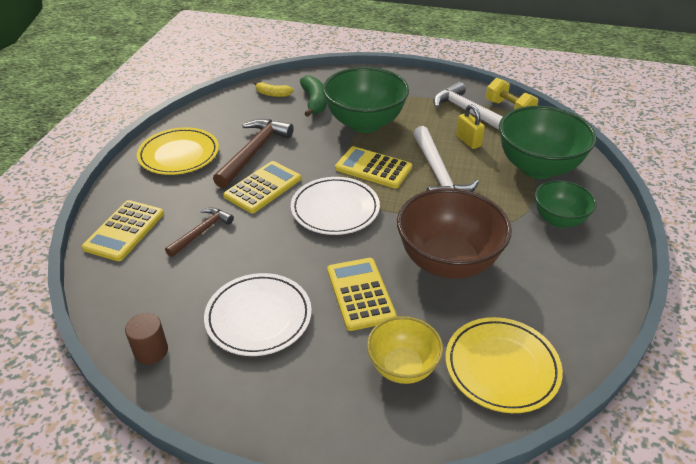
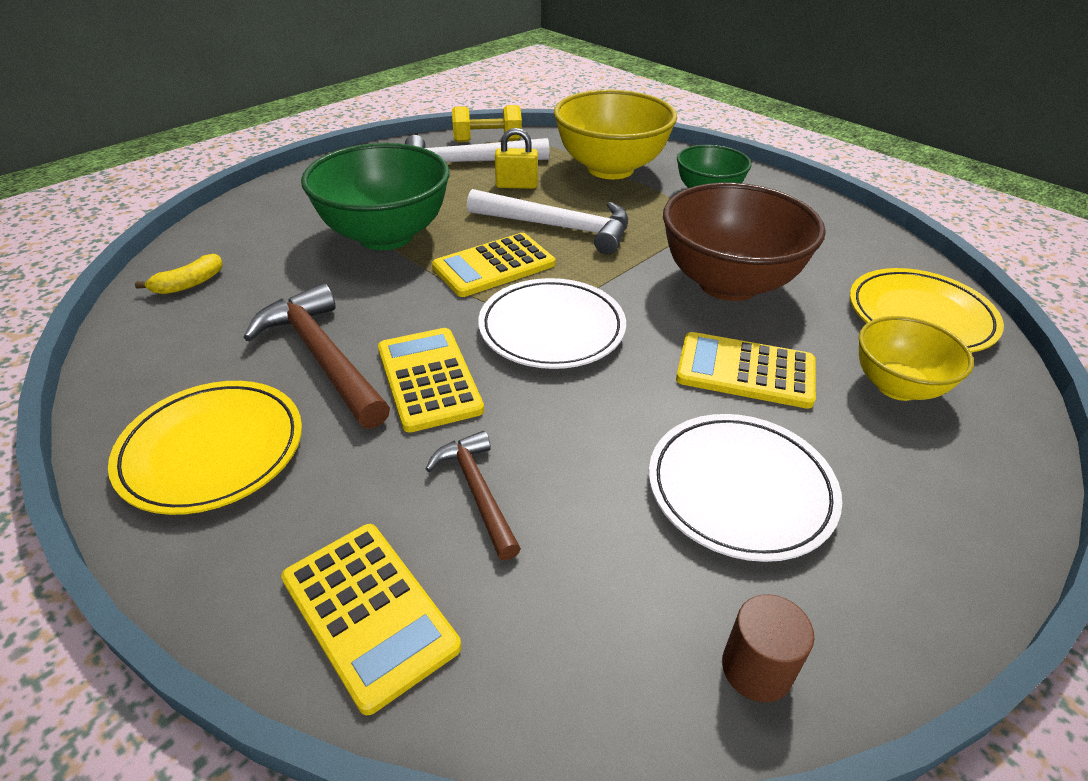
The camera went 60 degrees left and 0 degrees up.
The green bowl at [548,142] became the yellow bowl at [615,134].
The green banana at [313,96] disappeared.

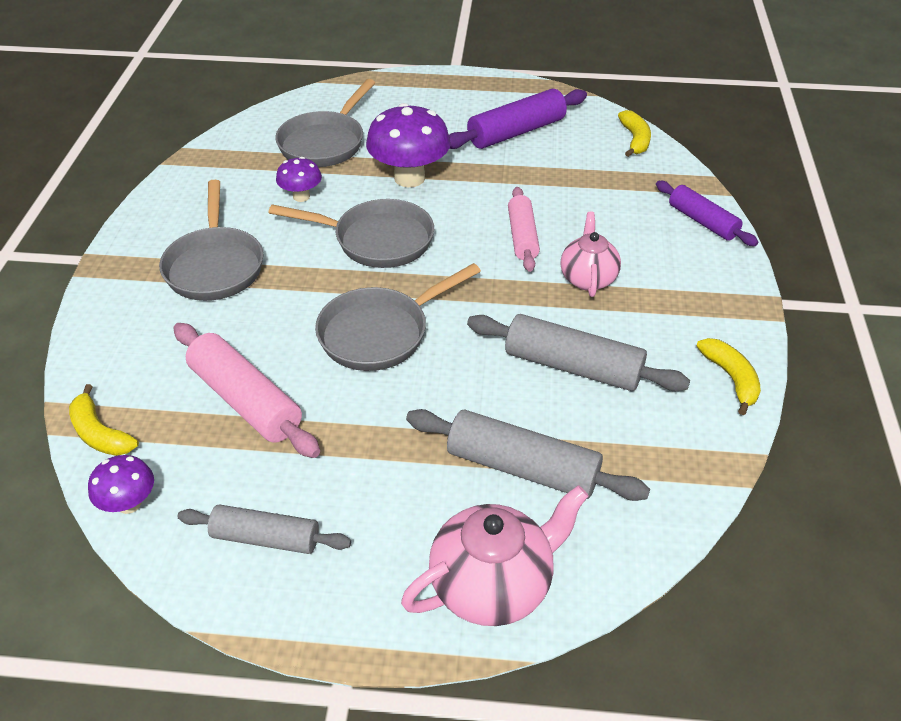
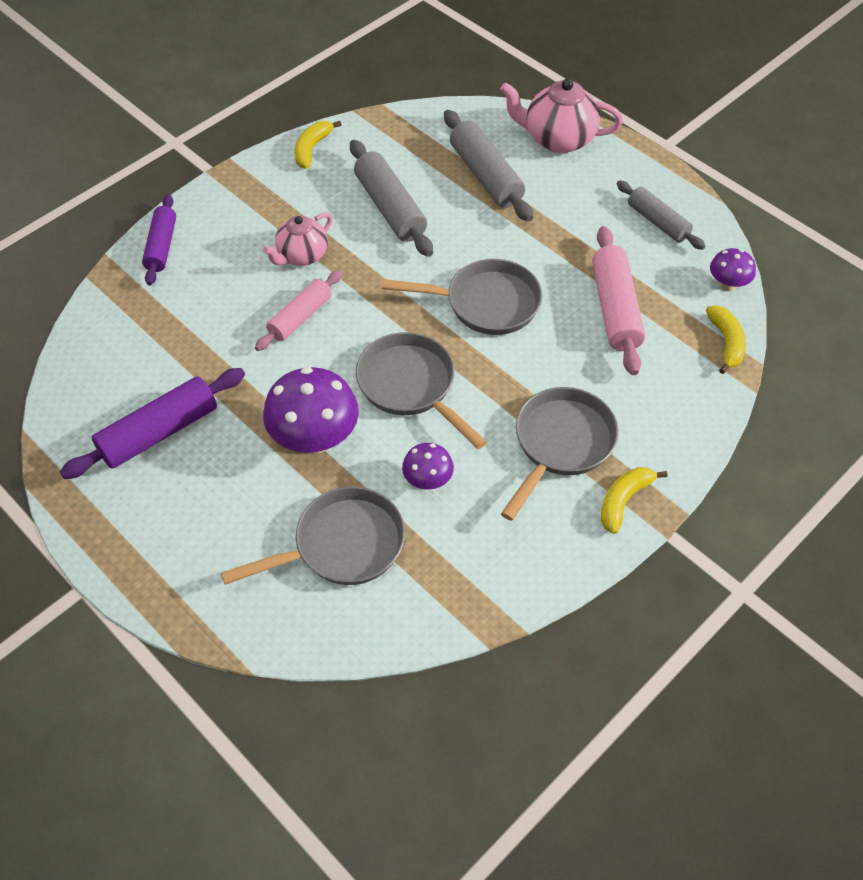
The camera went 140 degrees left and 10 degrees up.
The purple rolling pin at [518,119] turned 45 degrees counterclockwise.
The yellow banana moved from [634,133] to [634,500].

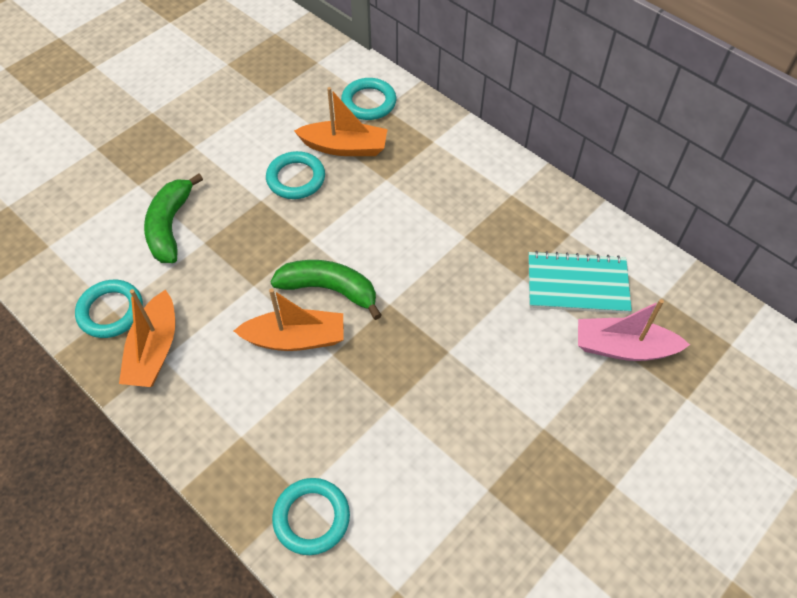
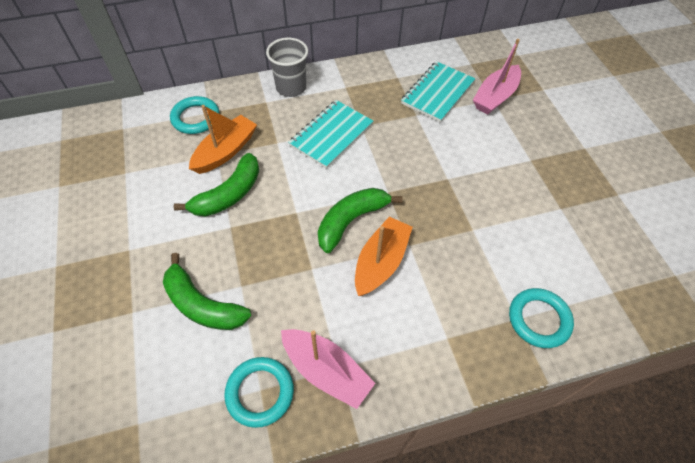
The camera went 60 degrees left and 0 degrees up.
The turquoise ring at [295,175] was replaced by the green banana at [216,185].
The grey cup at [287,67] appeared.
The orange boat at [147,338] became the pink boat at [328,369].
The turquoise notebook at [330,134] appeared.

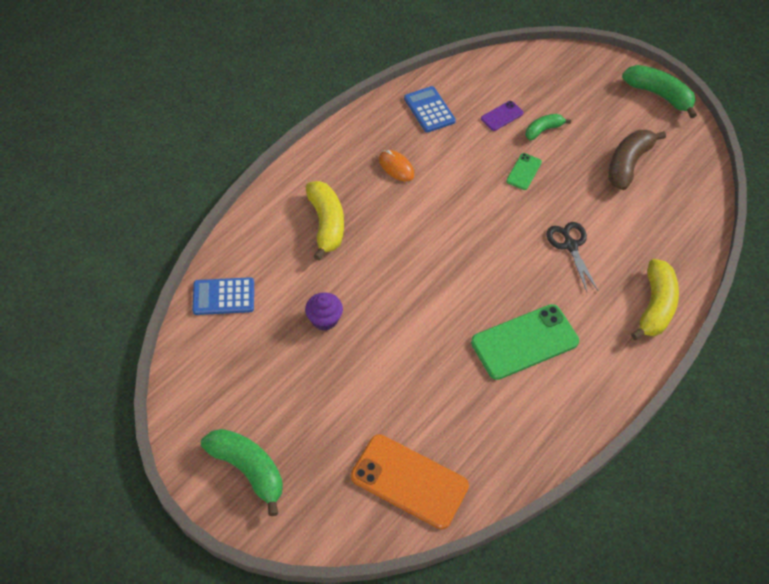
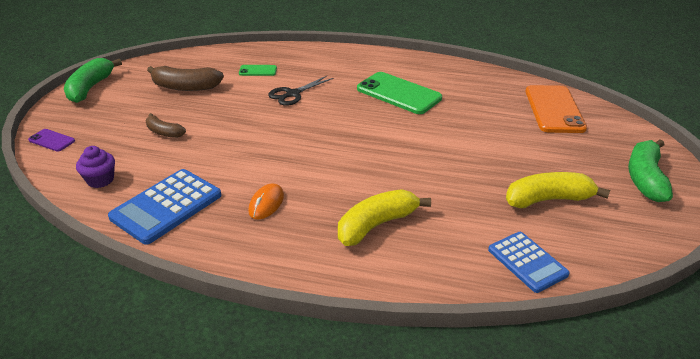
The camera went 115 degrees left and 20 degrees down.
The purple phone moved from [502,116] to [51,140].
The purple cupcake moved from [324,311] to [95,167].
The blue calculator at [430,109] changed to 1.51 times the size.
The green banana at [548,127] became the brown banana at [166,125].
The green phone moved from [524,171] to [258,70].
The yellow banana moved from [655,299] to [558,190].

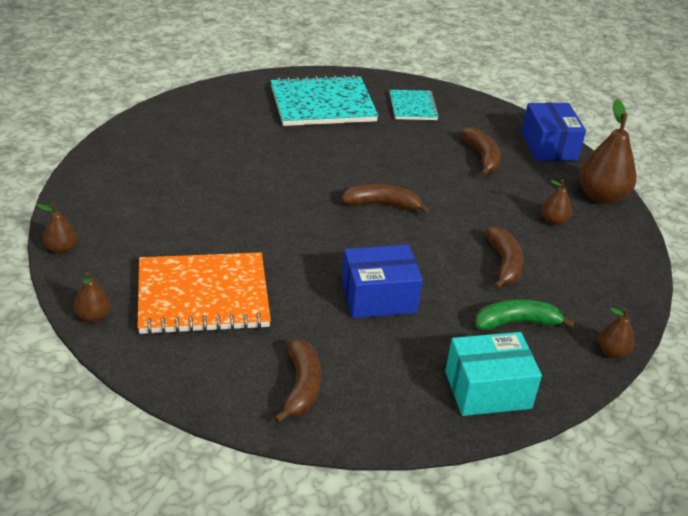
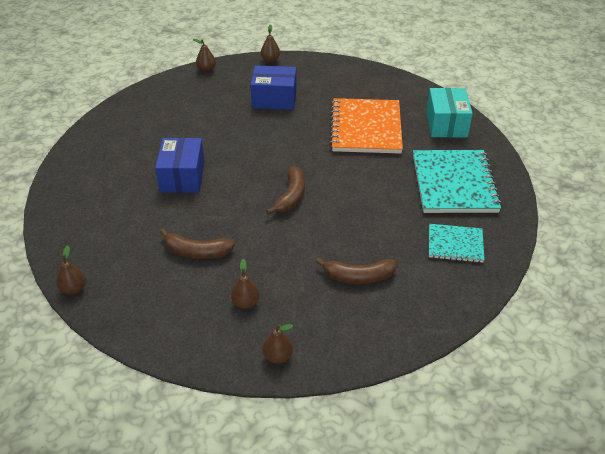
The camera went 105 degrees right and 5 degrees up.
The blue box moved from [553,132] to [274,87].
The brown pear at [608,151] changed to 0.52 times the size.
The orange notebook moved from [204,293] to [366,126].
The turquoise box moved from [493,374] to [449,113].
The brown banana at [297,381] disappeared.
The green banana at [525,314] disappeared.

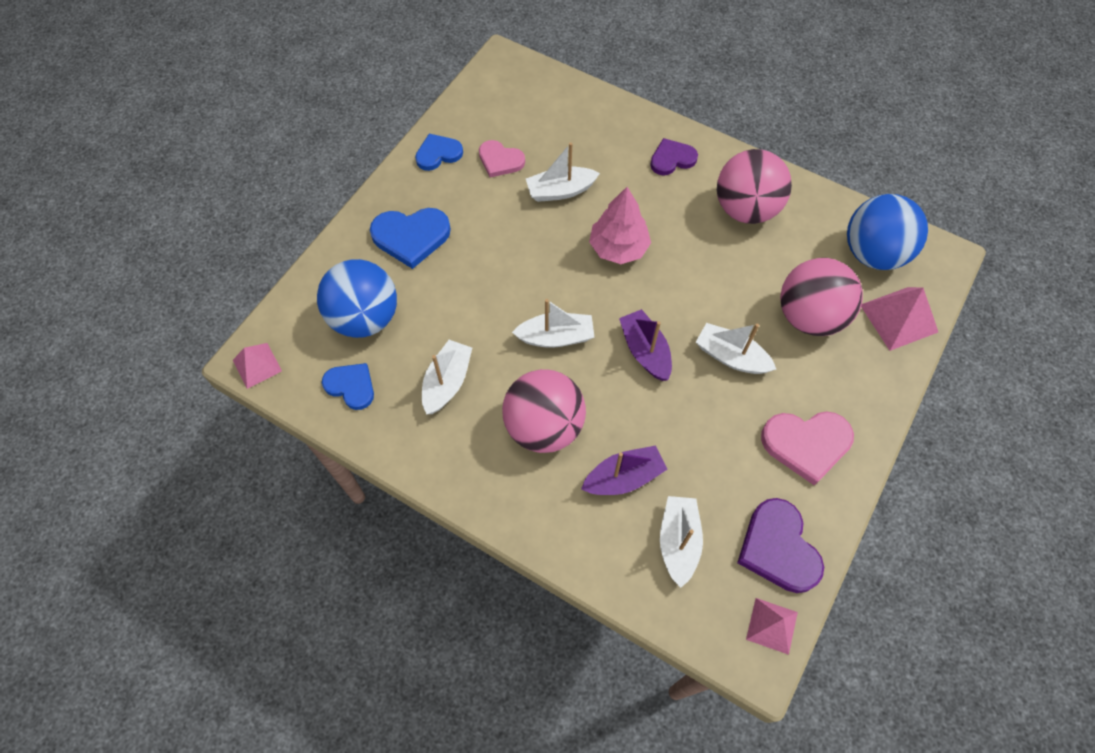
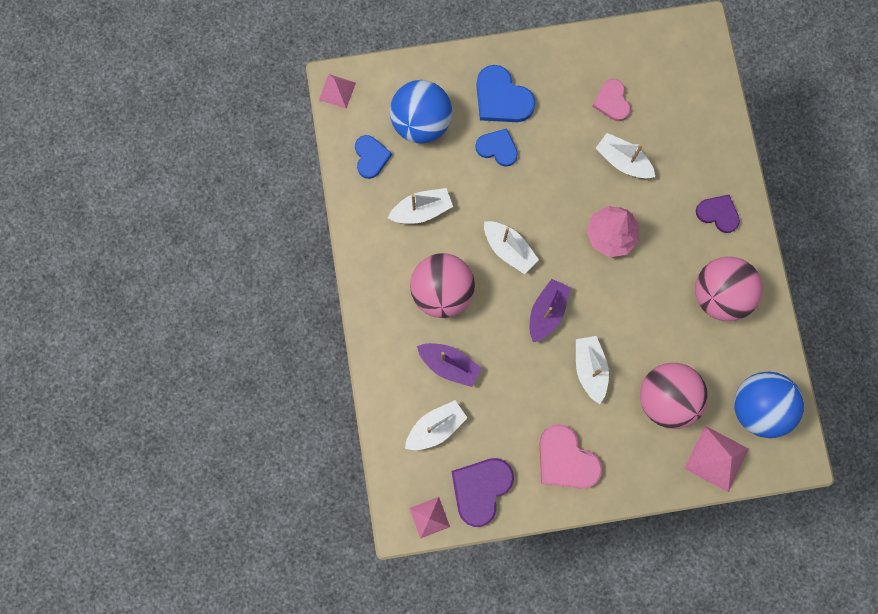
The camera went 50 degrees right and 15 degrees up.
The blue heart moved from [439,152] to [496,147].

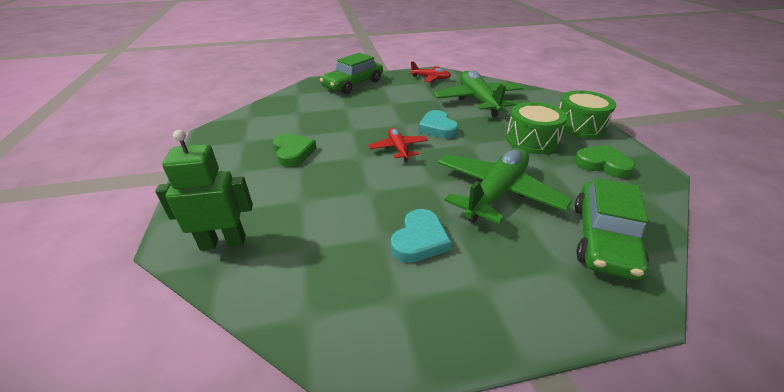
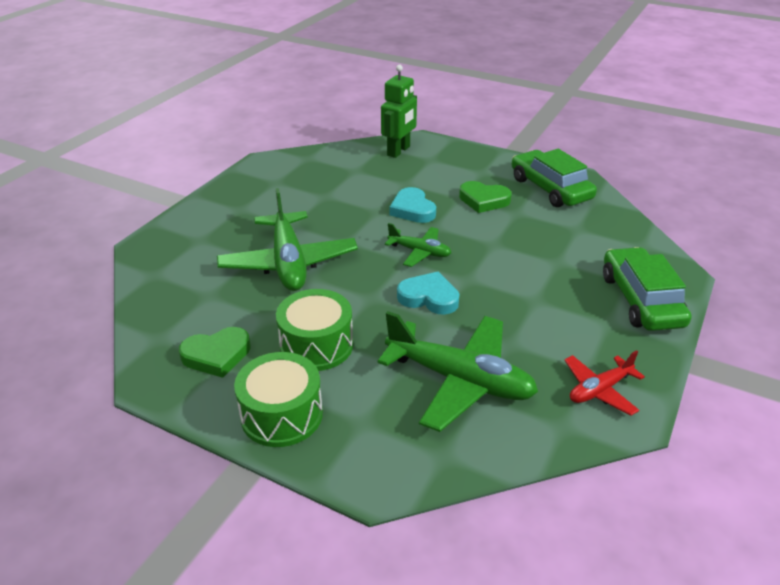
The camera went 130 degrees right and 0 degrees up.
The red plane at [398,145] became the green plane at [418,245].
The turquoise heart moved from [421,236] to [413,205].
The green car moved from [612,229] to [554,178].

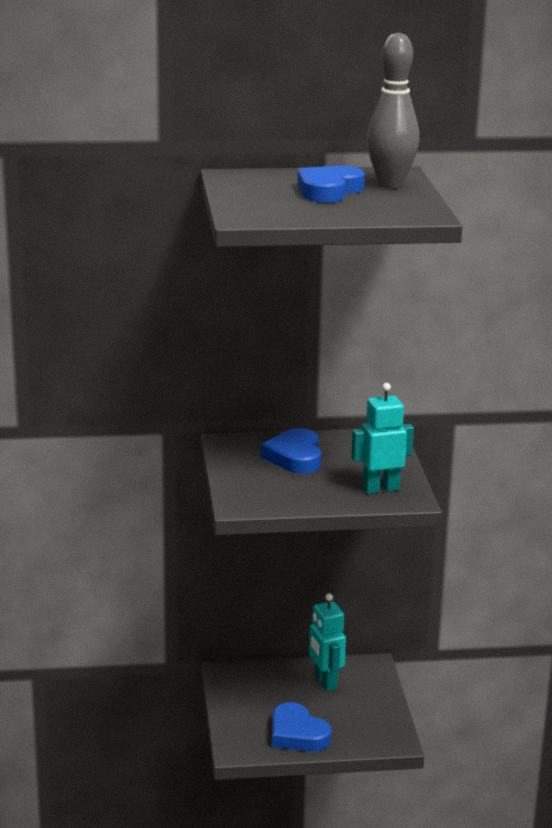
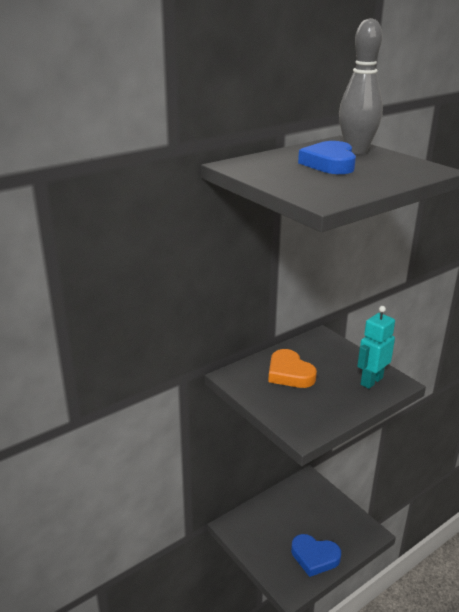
The camera went 30 degrees left and 5 degrees up.
The blue heart at [291,451] became the orange heart at [292,368].
The turquoise robot at [327,642] disappeared.

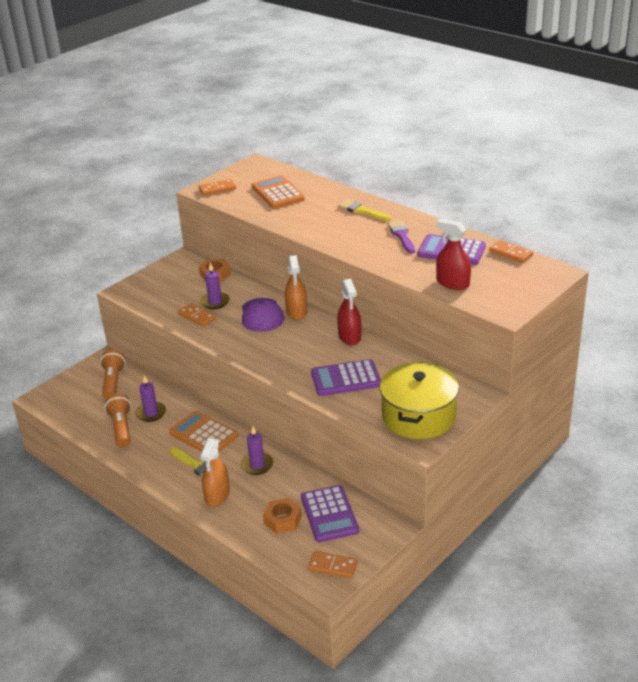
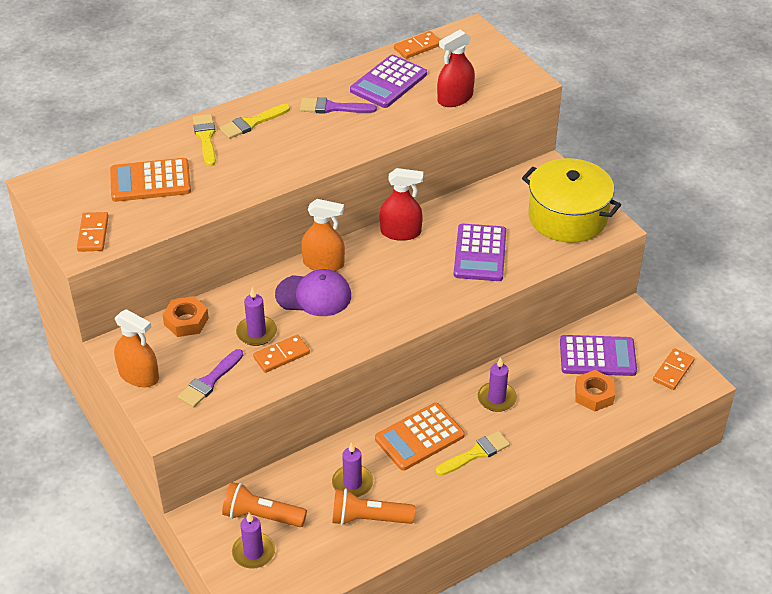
The camera went 75 degrees left and 10 degrees up.
The orange spray bottle moved from [215,472] to [136,348].
The purple brush at [210,378] appeared.
The yellow brush at [204,140] appeared.
The purple candle at [253,541] appeared.

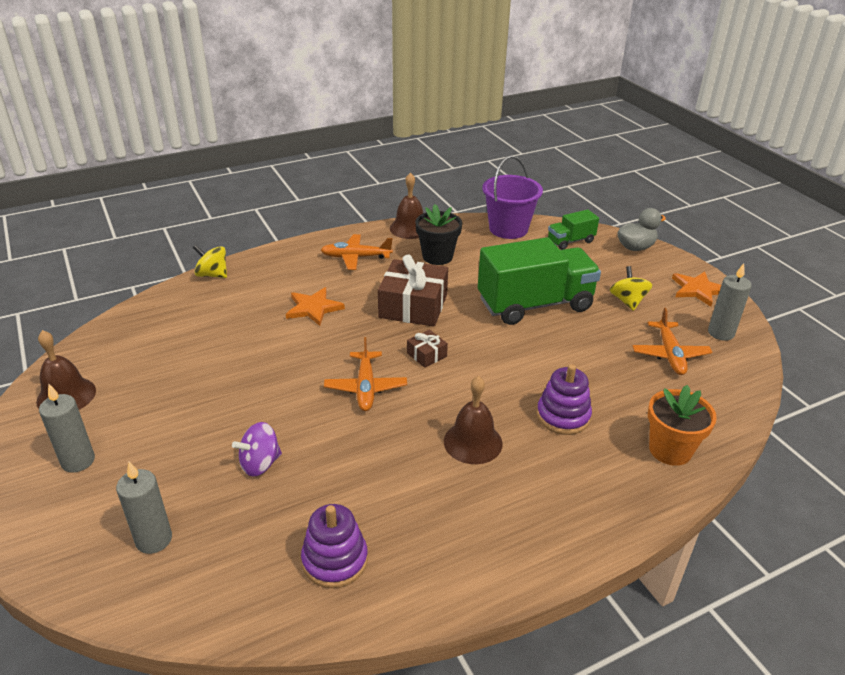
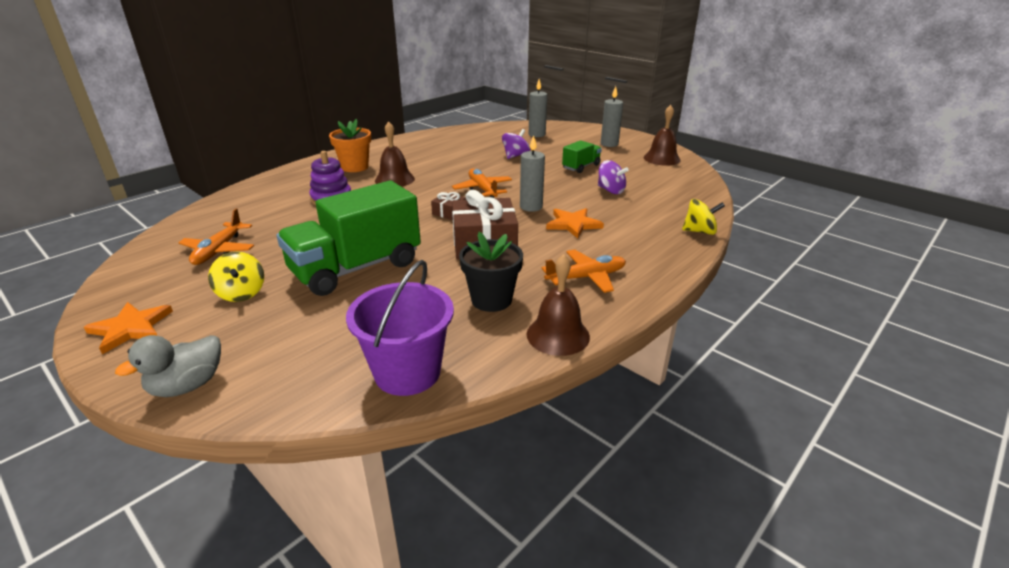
The camera went 160 degrees right and 5 degrees down.
The orange plane at [672,341] turned 150 degrees counterclockwise.
The orange flower pot moved from [682,425] to [350,145].
The grey candle moved from [730,302] to [532,173].
The green truck moved from [573,229] to [582,156].
The purple spinning top at [613,177] appeared.
The purple stacking toy at [334,546] disappeared.

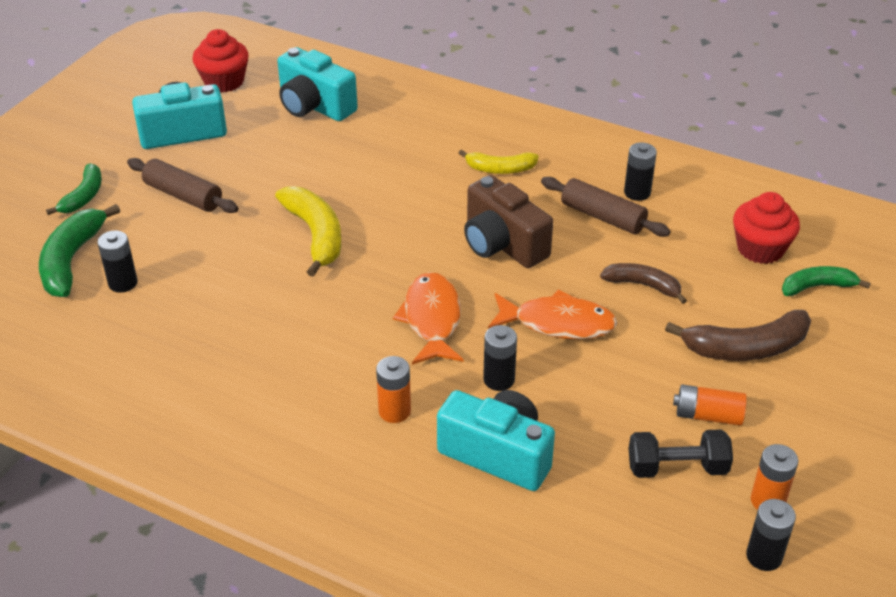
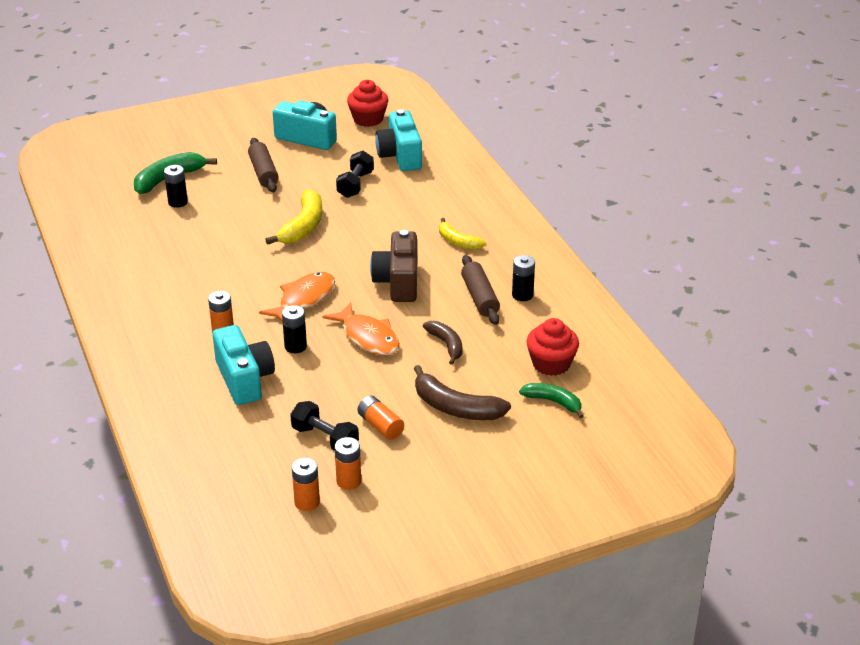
The camera went 40 degrees right and 5 degrees down.
The black battery at [771,535] became the orange battery at [306,484].
The black dumbbell at [355,174] appeared.
The green banana at [74,189] disappeared.

